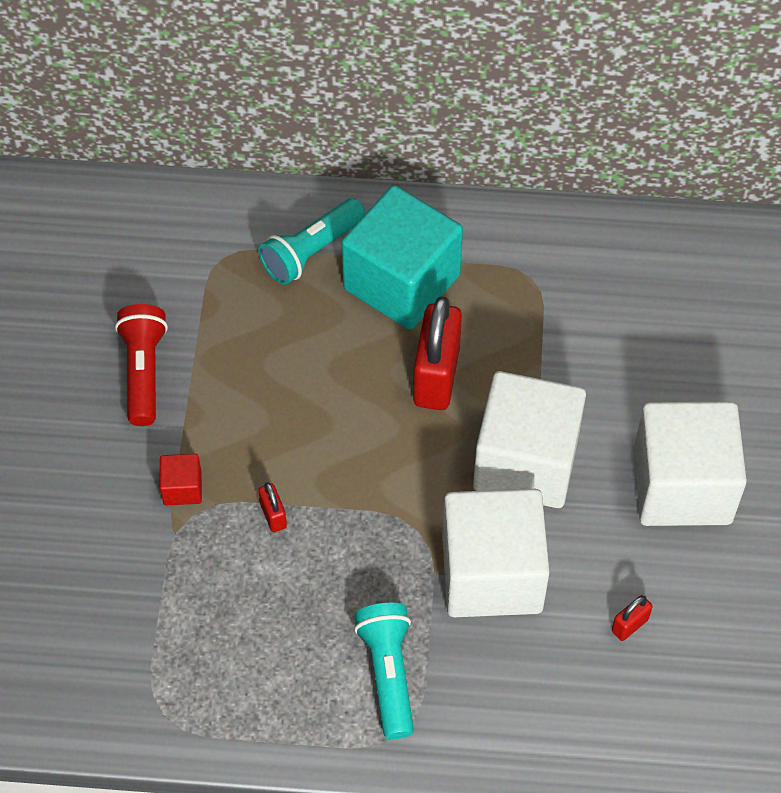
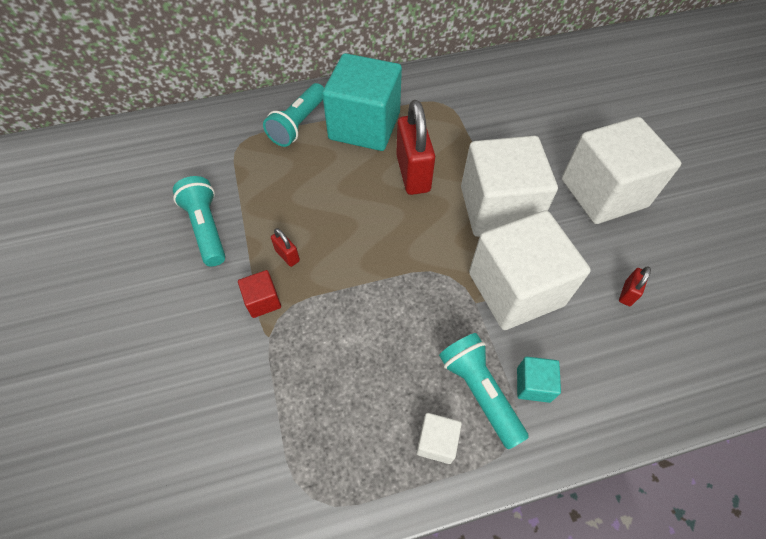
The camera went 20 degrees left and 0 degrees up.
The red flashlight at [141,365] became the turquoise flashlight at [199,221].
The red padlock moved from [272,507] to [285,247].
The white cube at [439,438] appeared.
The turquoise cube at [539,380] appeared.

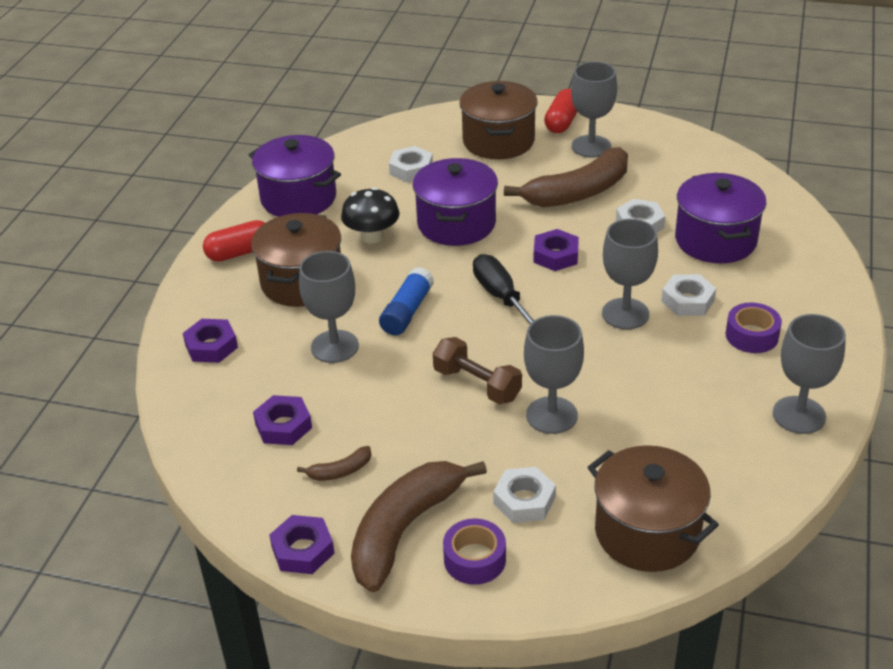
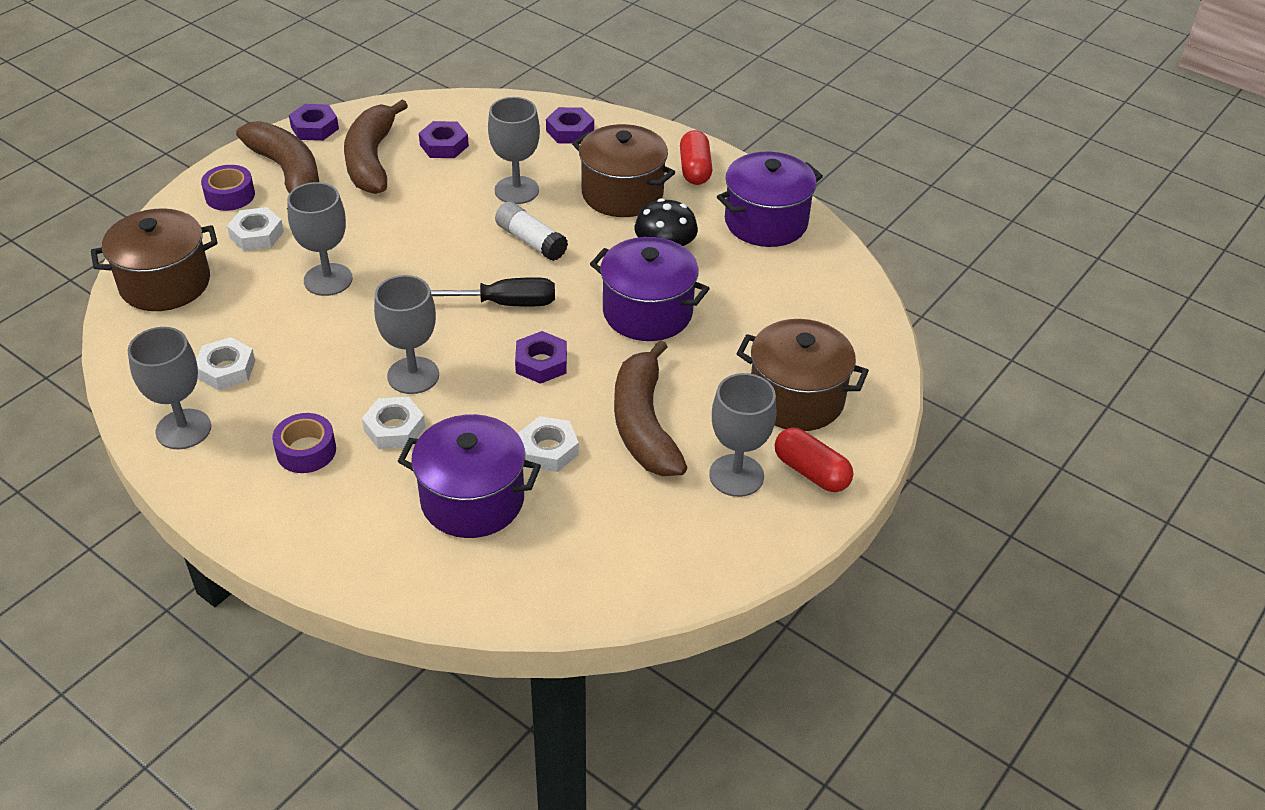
The camera went 110 degrees right and 5 degrees up.
The white nut moved from [411,164] to [225,363].
The brown banana at [334,463] changed to 2.36 times the size.
The blue glue stick at [406,301] became the white glue stick at [531,231].
The brown dumbbell at [477,370] disappeared.

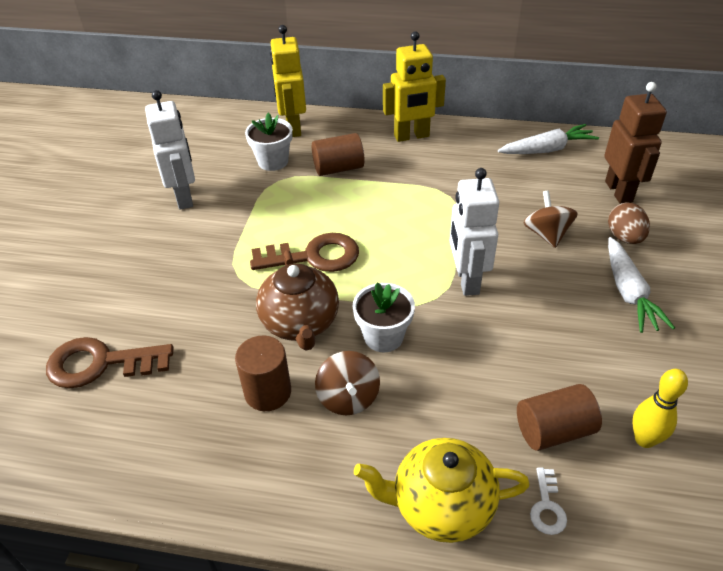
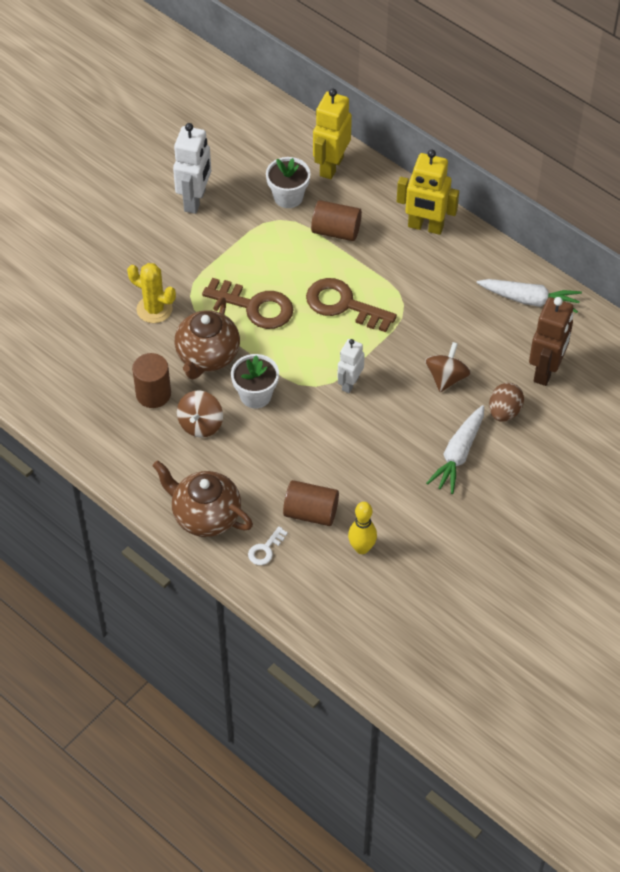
The camera went 30 degrees right and 10 degrees up.
The yellow cactus at [151,293] appeared.
The yellow teapot at [442,490] became the brown teapot at [203,498].
The brown key moved from [110,363] to [351,305].
The white robot at [474,232] changed to 0.62 times the size.

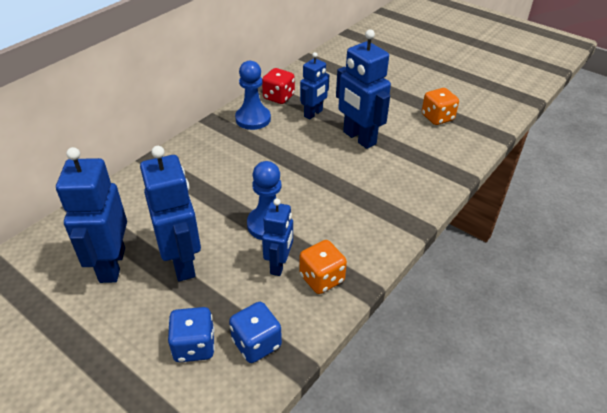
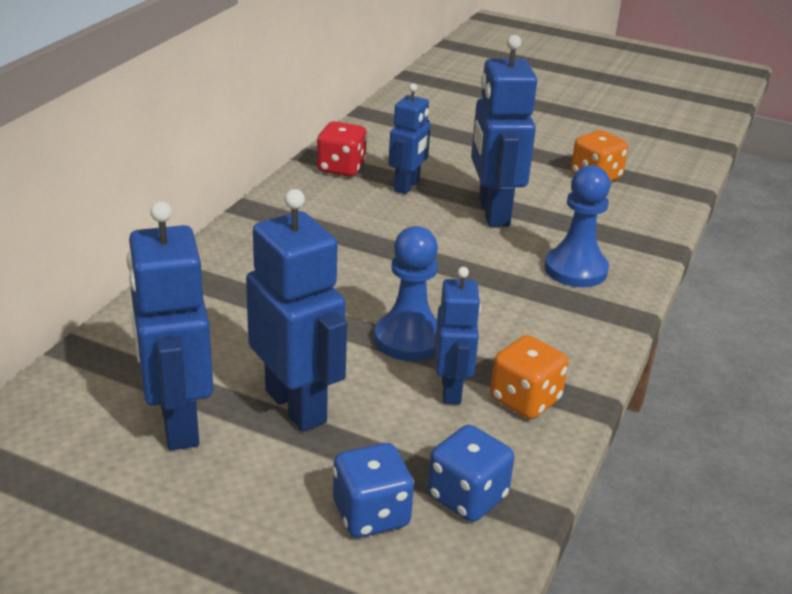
The camera went 15 degrees left and 10 degrees down.
The blue robot at [363,89] turned 45 degrees clockwise.
The blue pawn moved from [253,95] to [578,226].

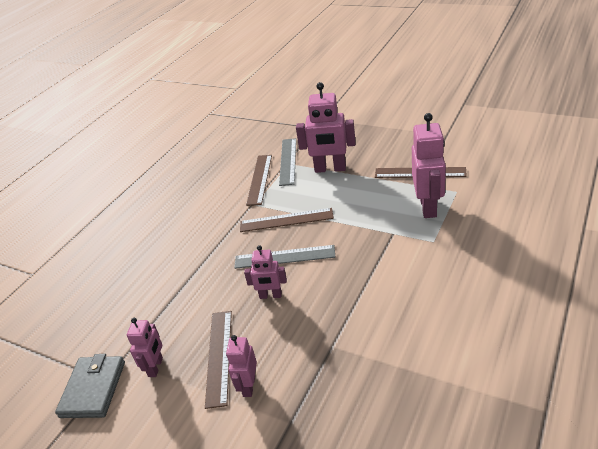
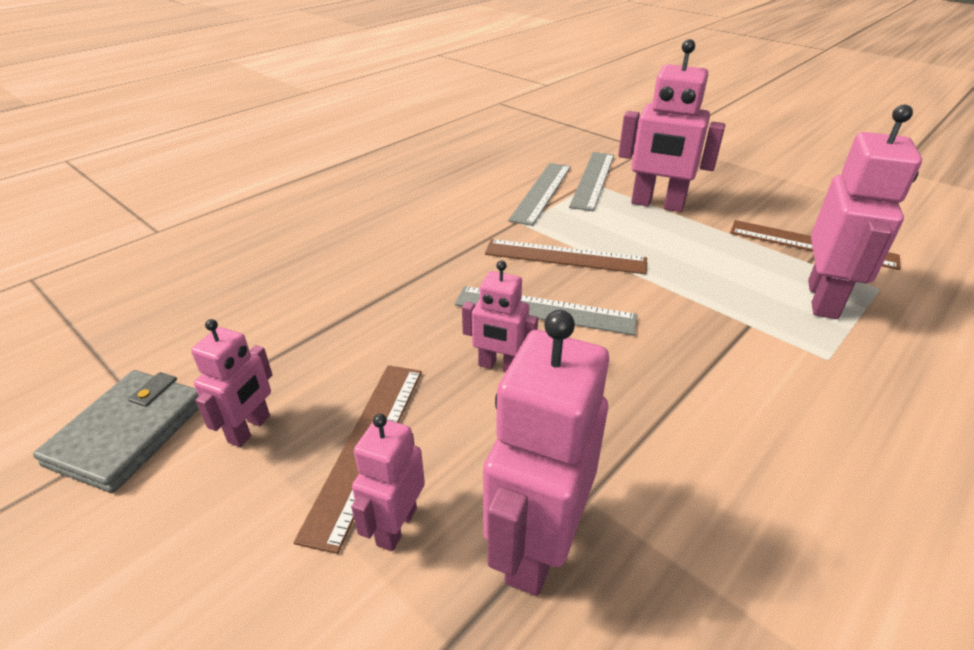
The camera went 10 degrees right and 0 degrees up.
The pink robot at [546,453] appeared.
The brown ruler at [259,180] became the grey ruler at [539,194].

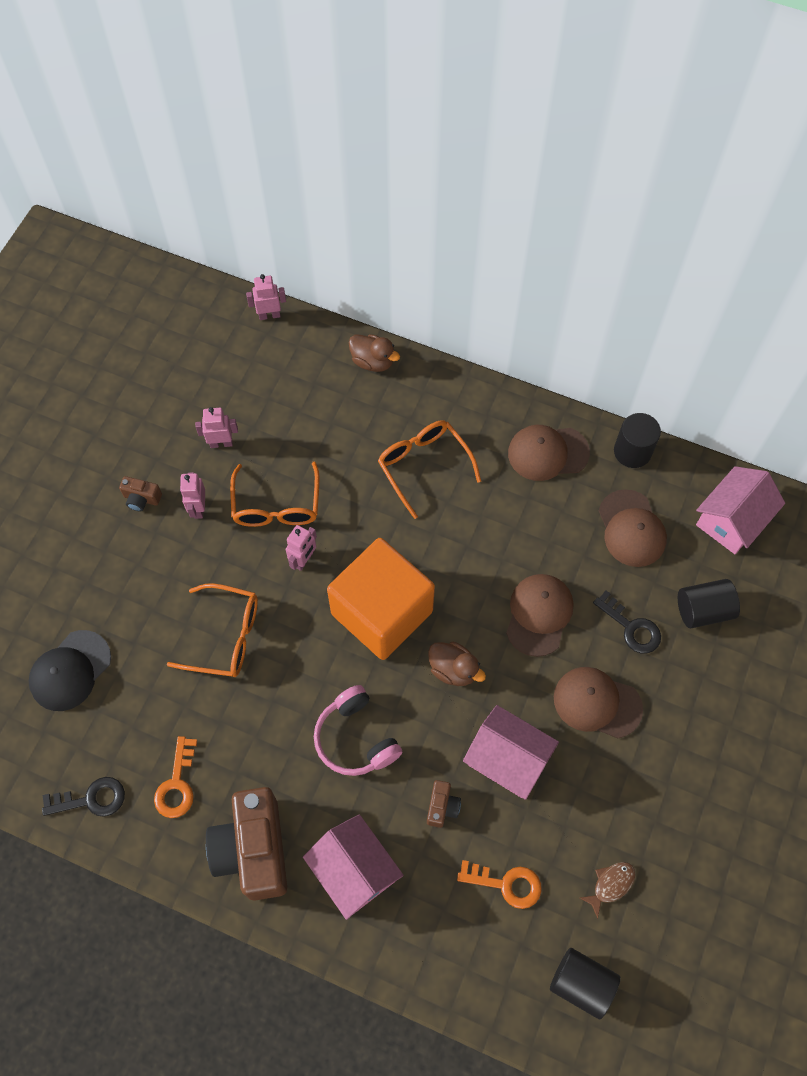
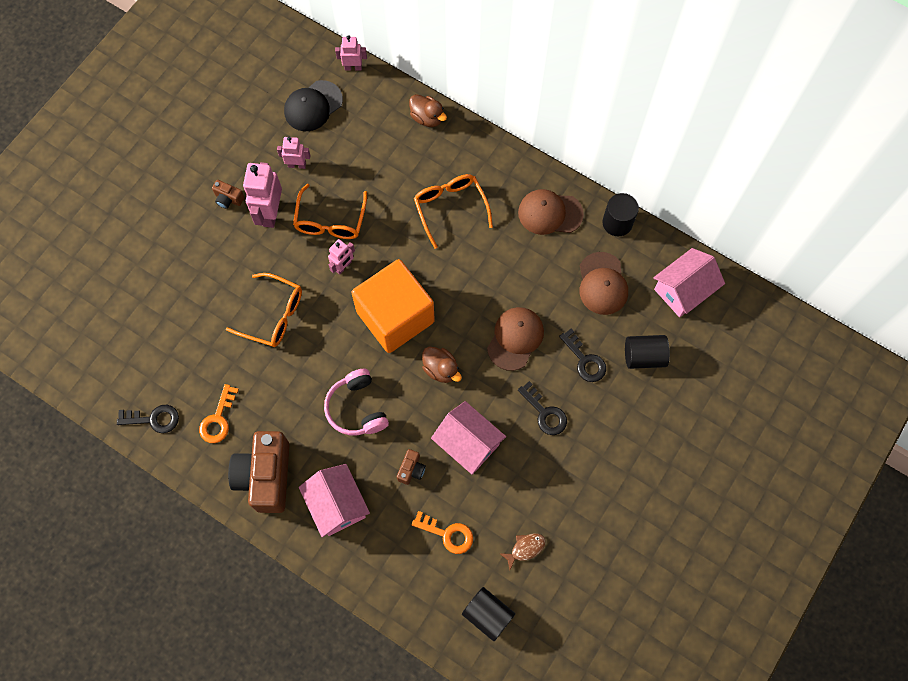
The camera went 10 degrees right and 5 degrees up.
The pink robot at [192,495] changed to 1.75 times the size.
The black cap moved from [70,670] to [313,105].
The brown cap at [598,702] was replaced by the black key at [542,408].

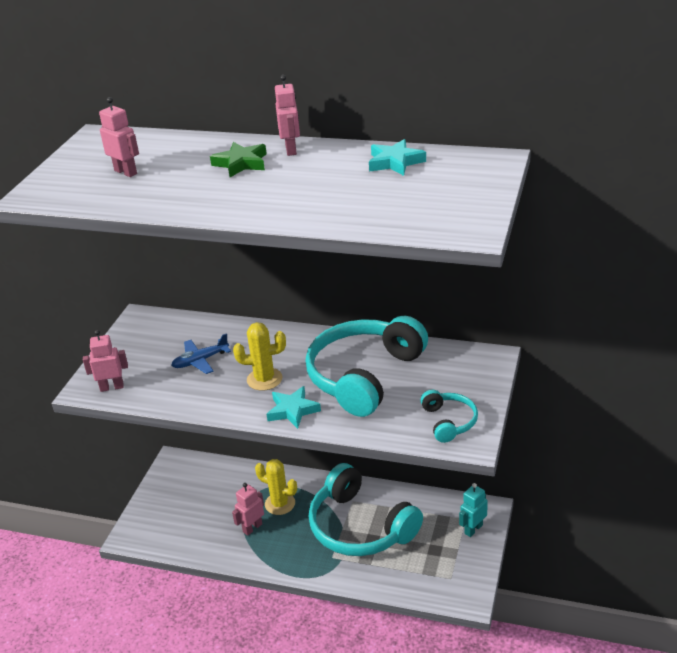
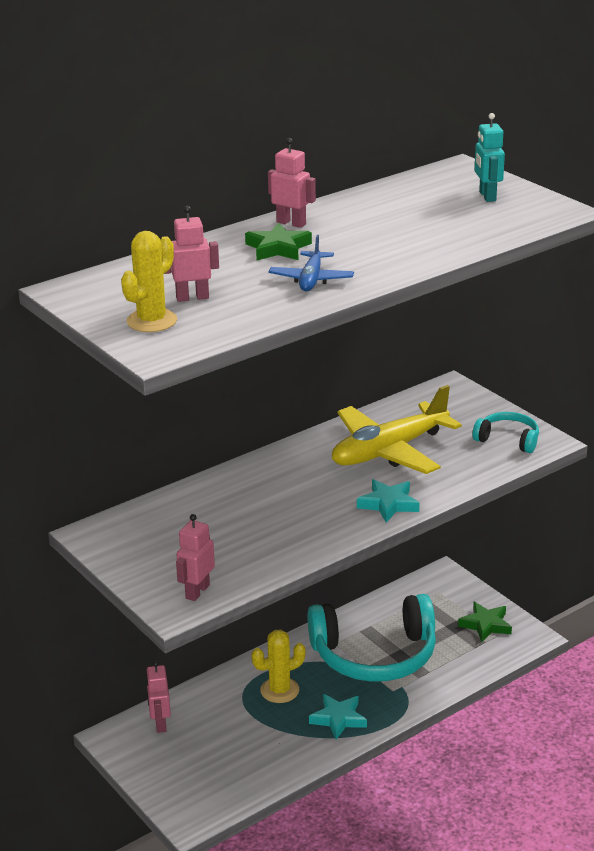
The camera went 55 degrees left and 5 degrees down.
The yellow cactus moved from [259,356] to [149,281].
The pink robot moved from [248,509] to [158,697].
The blue plane moved from [201,353] to [311,263].
The turquoise star moved from [397,157] to [338,717].
The turquoise headphones at [367,366] was replaced by the yellow plane at [397,429].
The green star at [485,622] appeared.
The turquoise robot moved from [473,510] to [490,157].

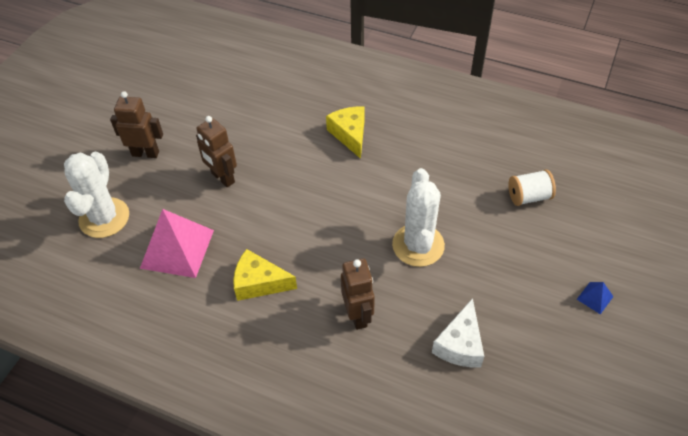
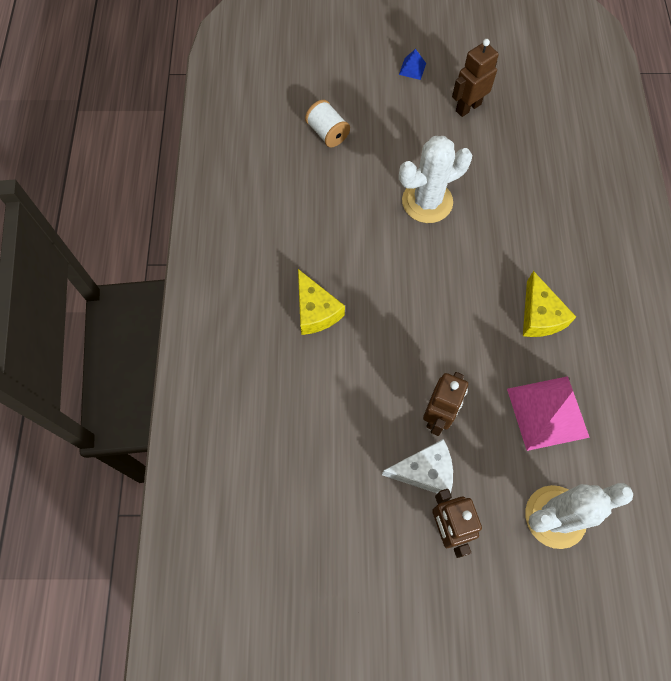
The camera went 115 degrees left and 15 degrees up.
The yellow cheese at [345,132] turned 75 degrees counterclockwise.
The white cheese moved from [458,332] to [417,466].
The brown robot moved from [358,294] to [475,78].

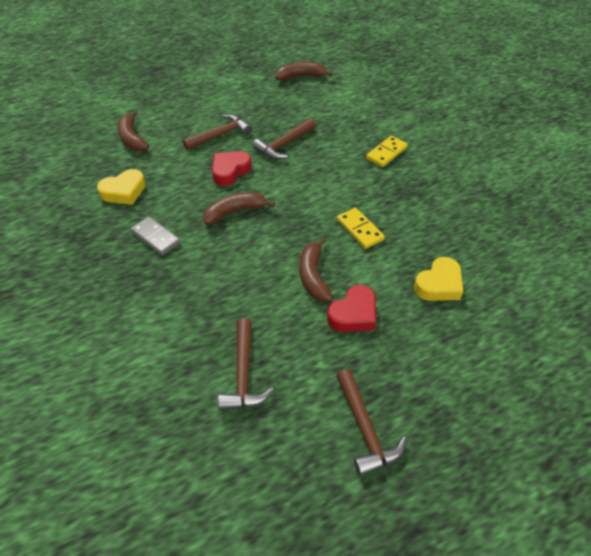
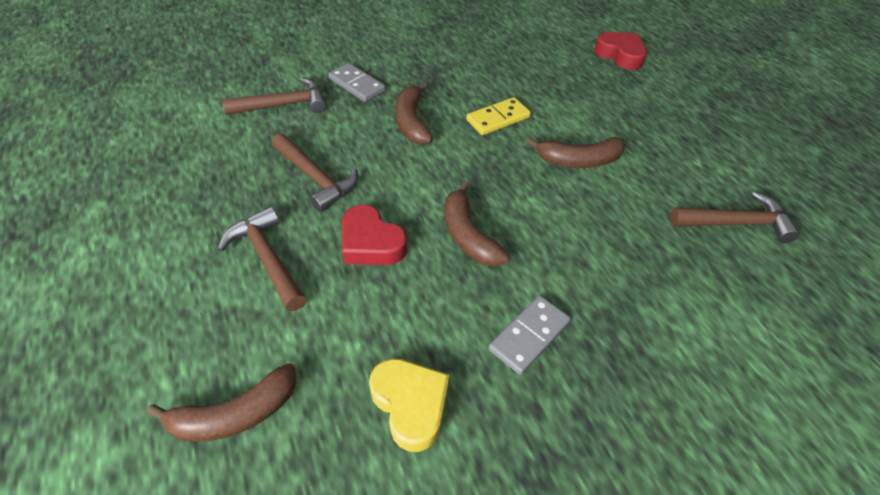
The camera went 90 degrees left and 0 degrees up.
The brown hammer moved from [371,422] to [274,96].
The yellow domino at [387,151] became the grey domino at [356,82].
The brown banana moved from [304,71] to [414,113].
The red heart moved from [351,308] to [620,51].
The yellow heart at [438,279] disappeared.

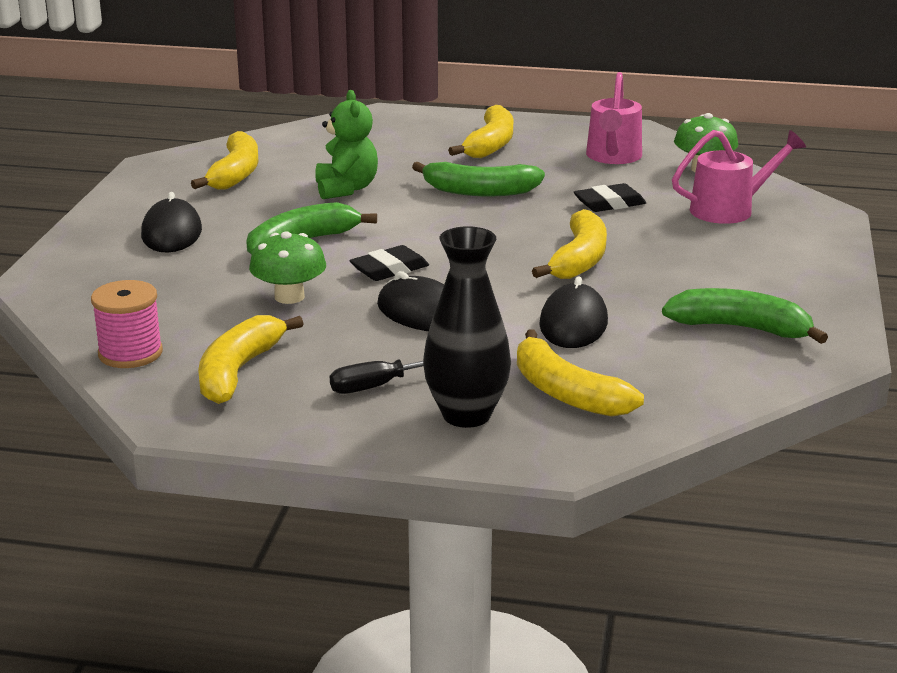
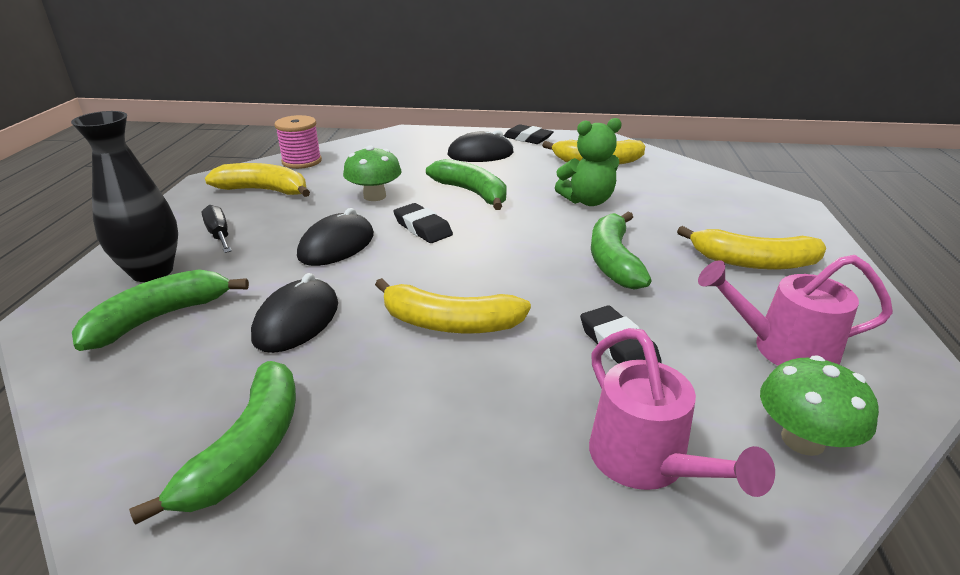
The camera went 85 degrees right and 5 degrees up.
The yellow banana at [580,373] became the green banana at [160,310].
The black mouse at [573,312] turned 75 degrees counterclockwise.
The black eraser at [528,134] appeared.

